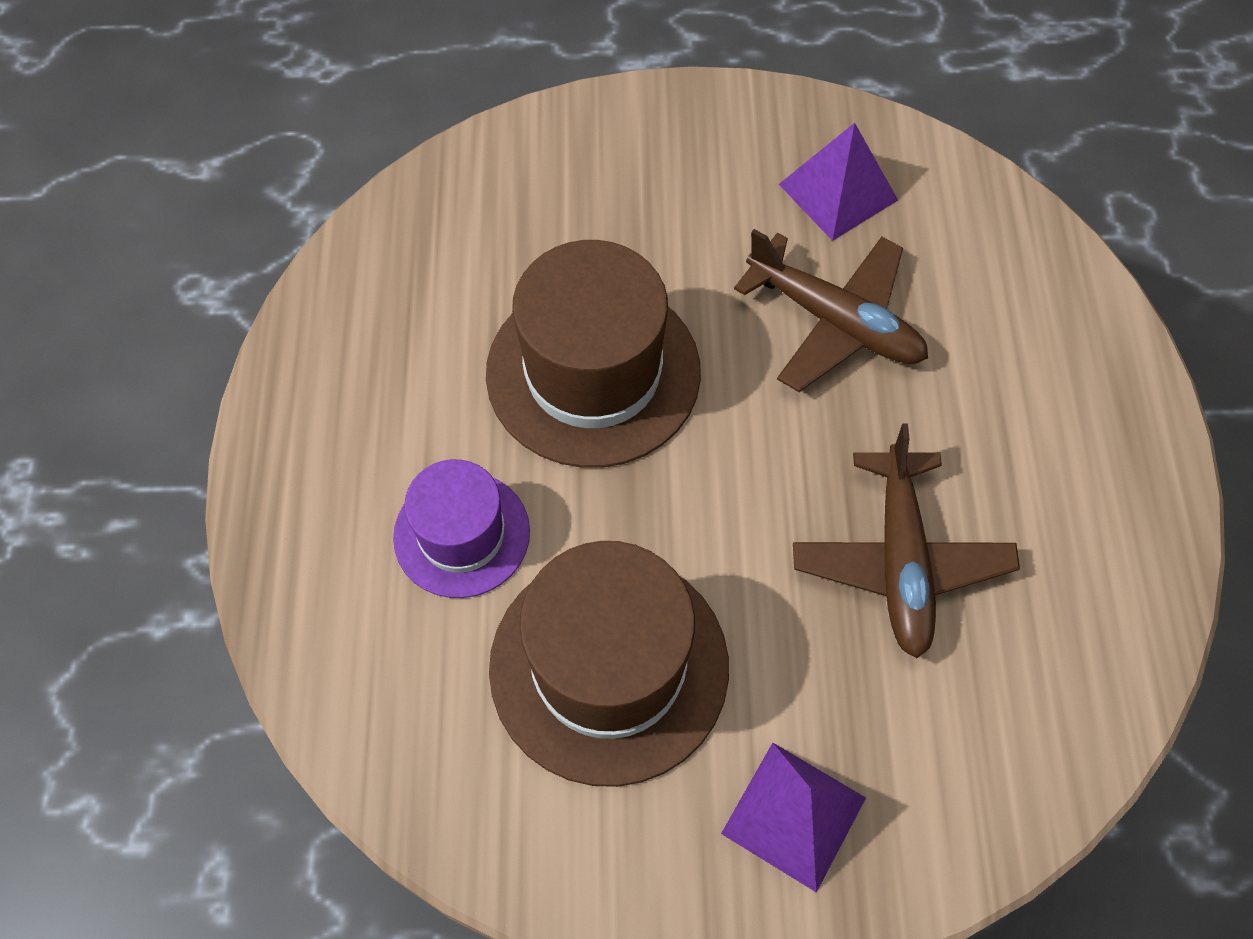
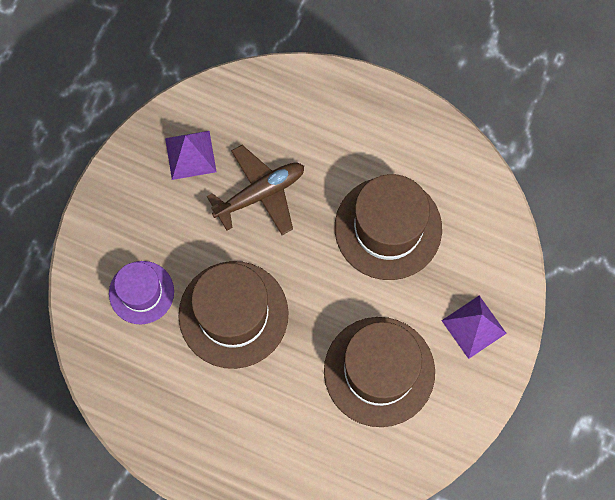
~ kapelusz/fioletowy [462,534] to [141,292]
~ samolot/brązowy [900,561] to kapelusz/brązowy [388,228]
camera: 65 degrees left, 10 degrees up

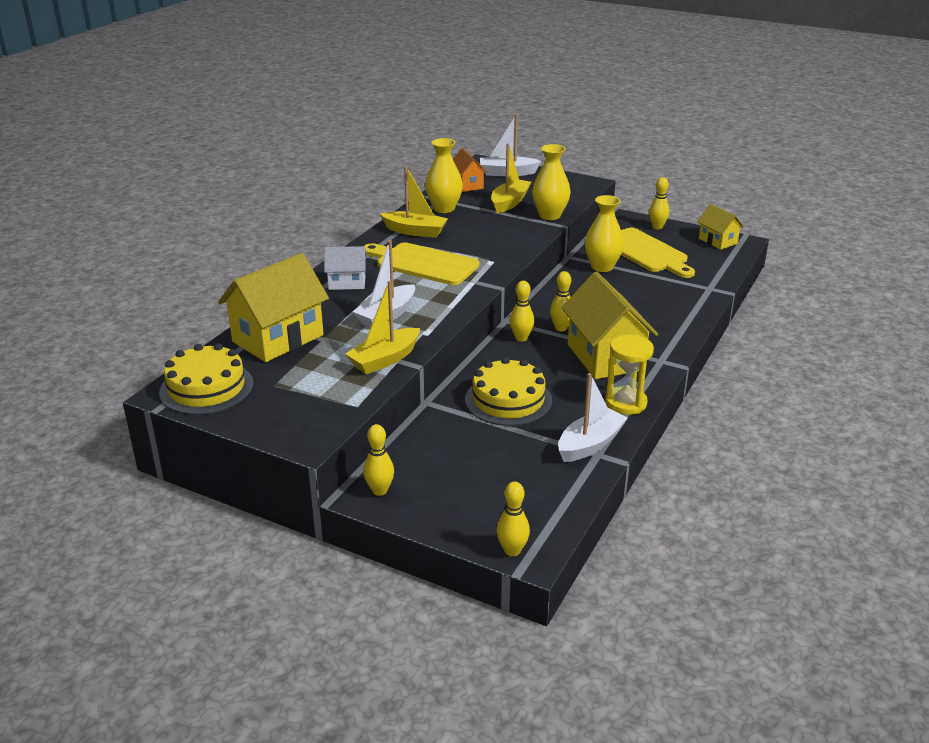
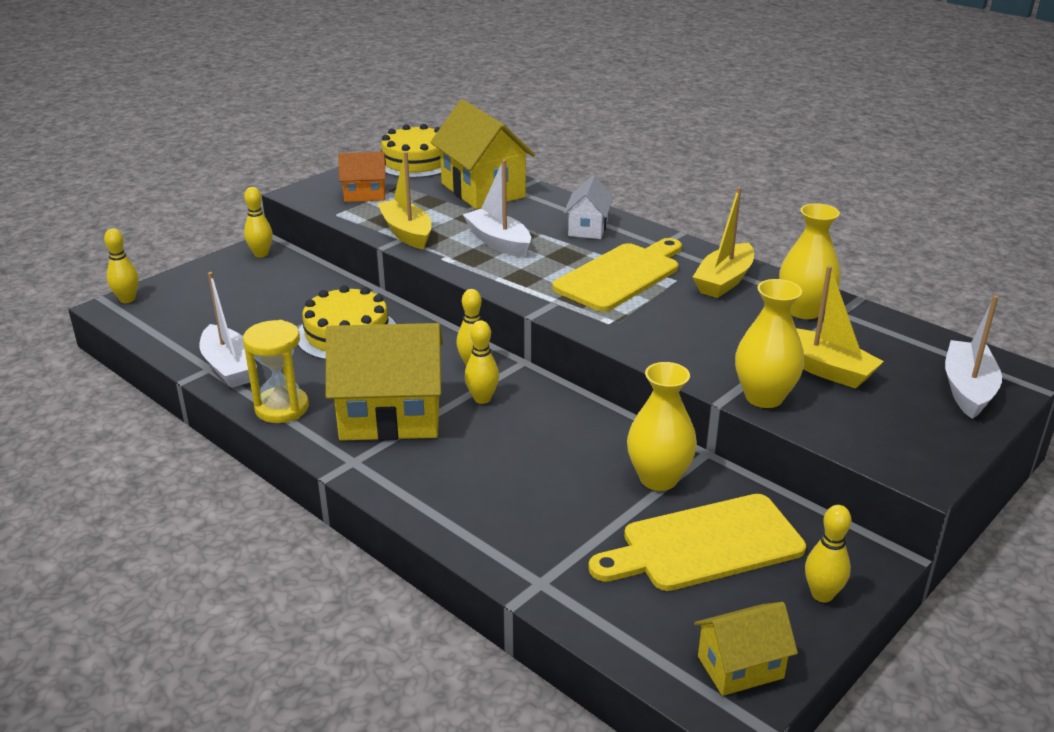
~ domek/pomarańczowy [467,185] to [365,195]
camera: 105 degrees right, 0 degrees up

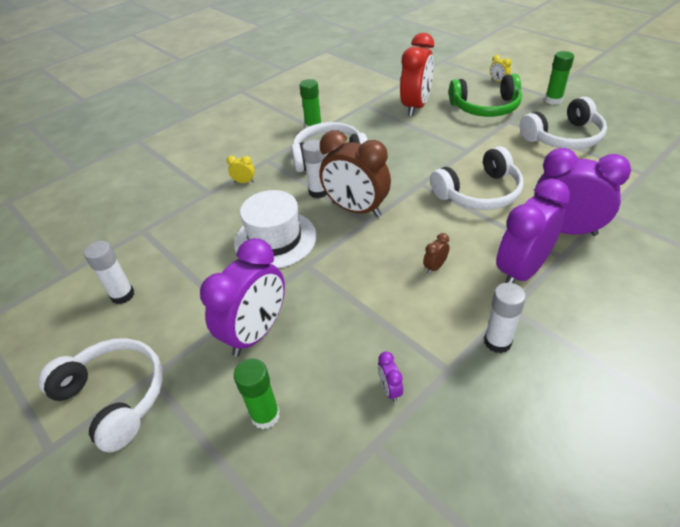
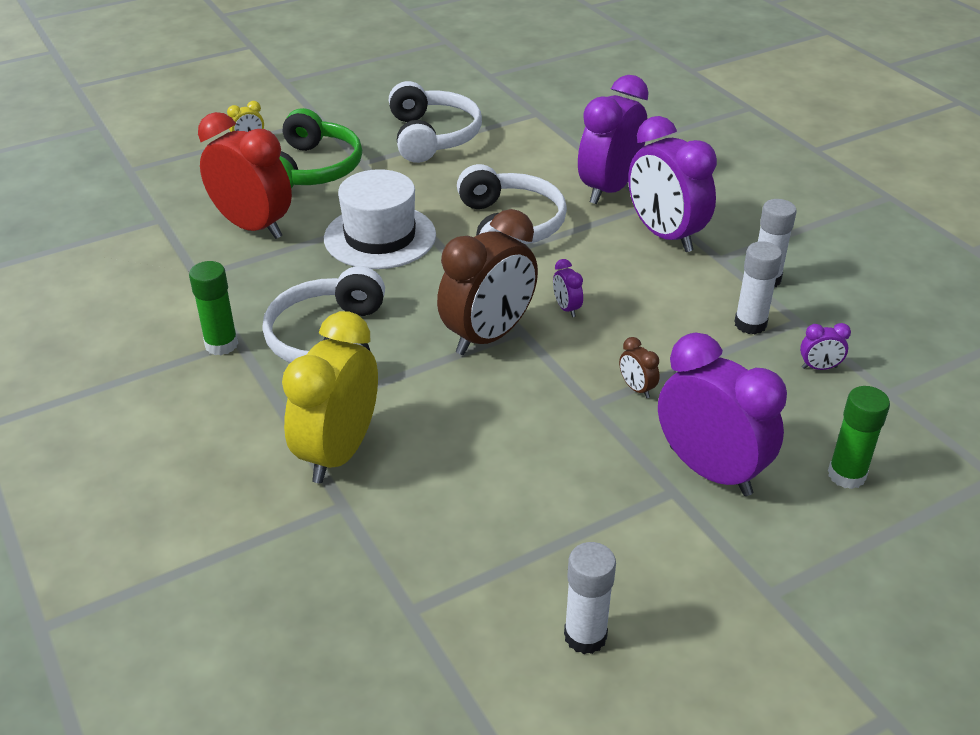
~ budzik/żółty [244,182] = [338,452] x2.50
~ kapelusz/biały [275,239] to [380,237]
+ budzik/fioletowy [566,308]
~ budzik/brązowy [435,267] to [636,388]
~ klej w sztyfcie/biały [318,192] to [750,324]
- słuchawki/biały [115,396]
- klej w sztyfcie/zielony [553,100]
camera: 80 degrees left, 5 degrees down

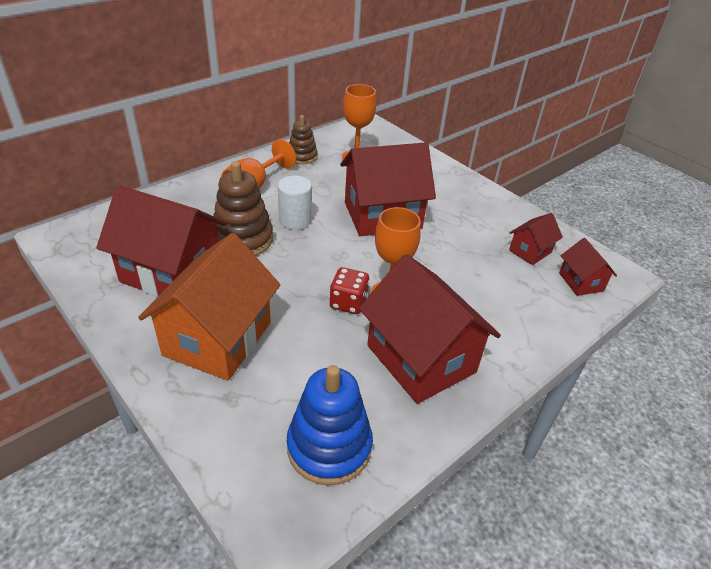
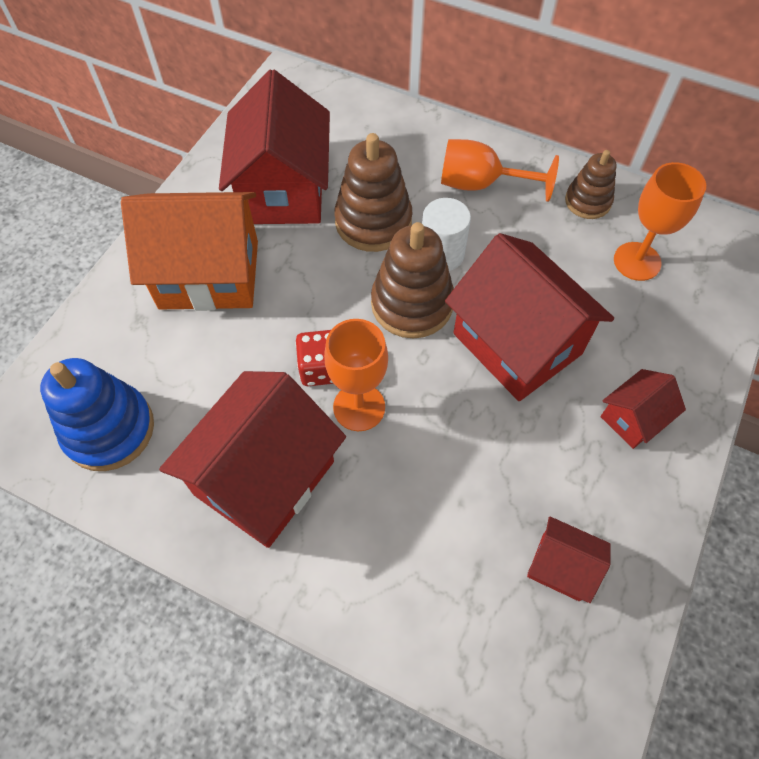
+ zabawka nakładanka/brązowy [412,304]
~ domek/czerwony [581,282] to [633,418]
camera: 70 degrees right, 20 degrees up

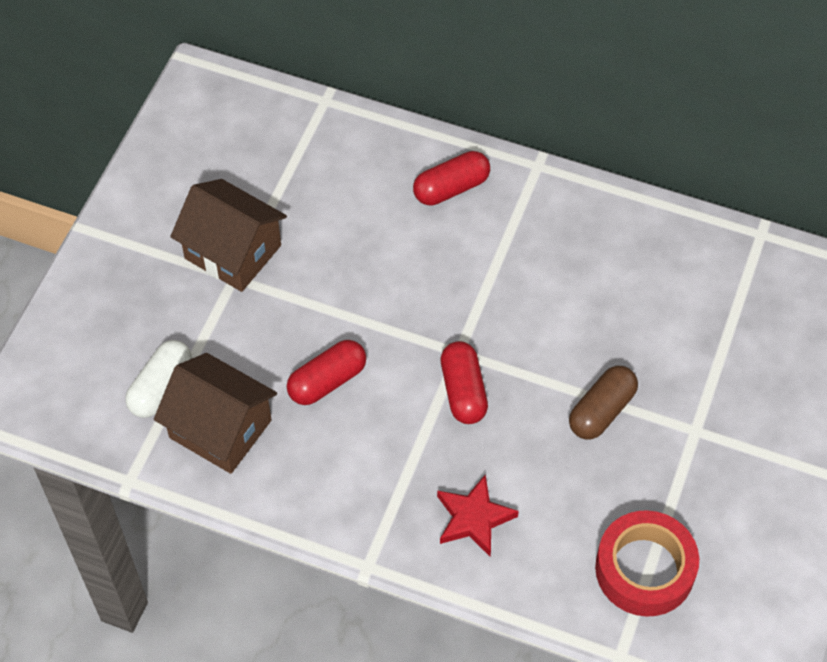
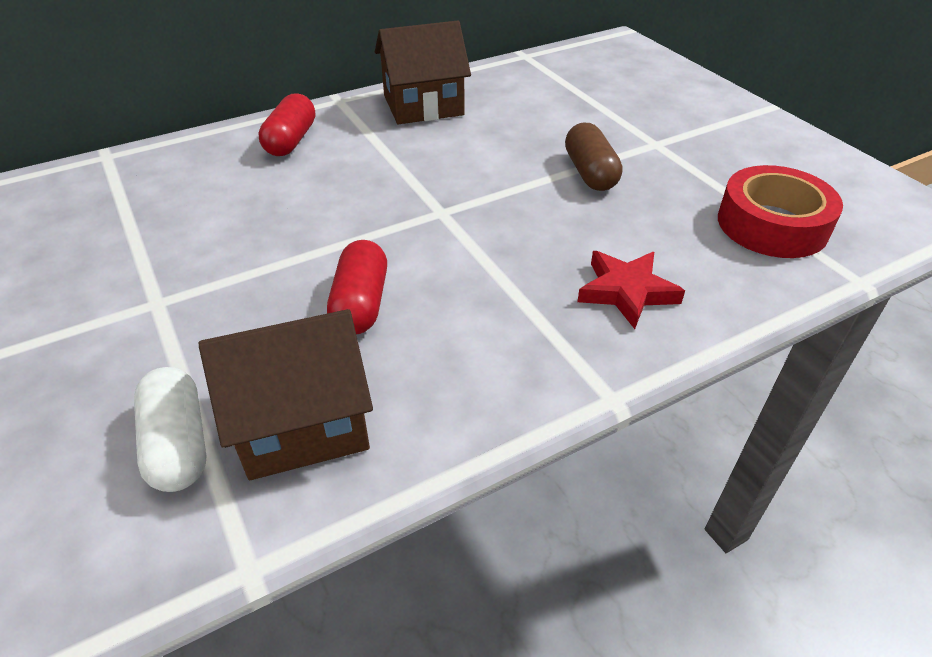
~ domek/brązowy [233,252] to [423,105]
- kapsułka/czerwony [463,391]
camera: 50 degrees left, 15 degrees down

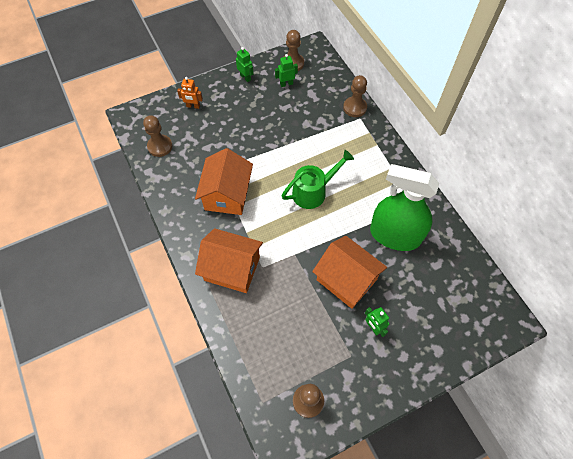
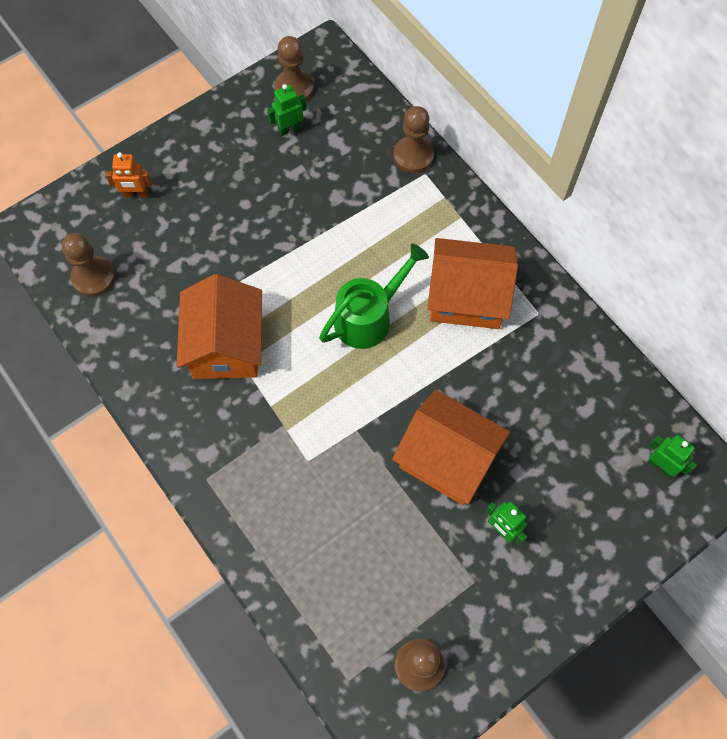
~ domek/pomarańczowy [232,268] to [467,297]
~ robot/zielony [245,77] to [660,466]
- spryskiwacz/zielony [395,235]
camera: 10 degrees left, 5 degrees up

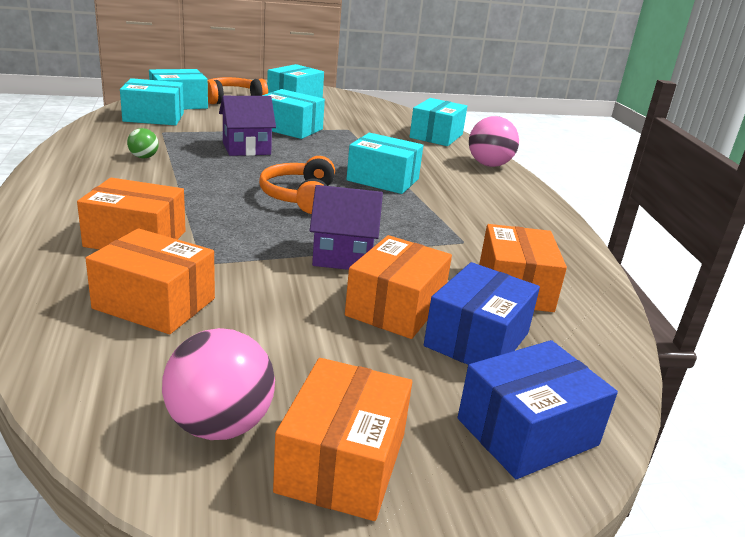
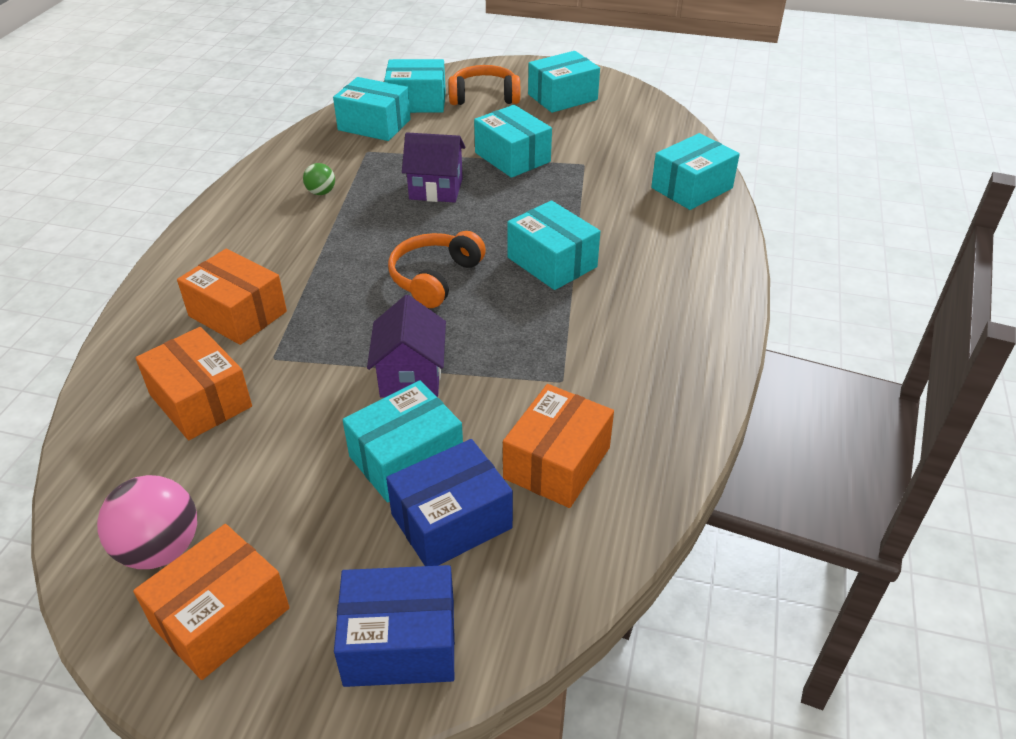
~ pudełko/pomarańczowy [396,307] to pudełko/turkusowy [406,458]
~ domek/fioletowy [343,256] = [410,376] 60 degrees clockwise
- piłka/różowy [489,165]
camera: 30 degrees right, 15 degrees up

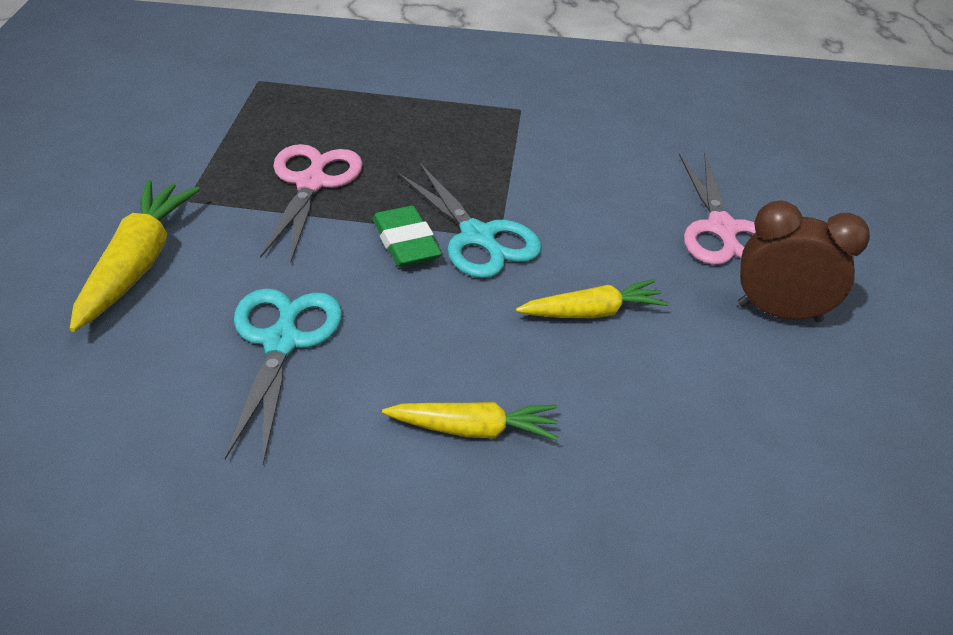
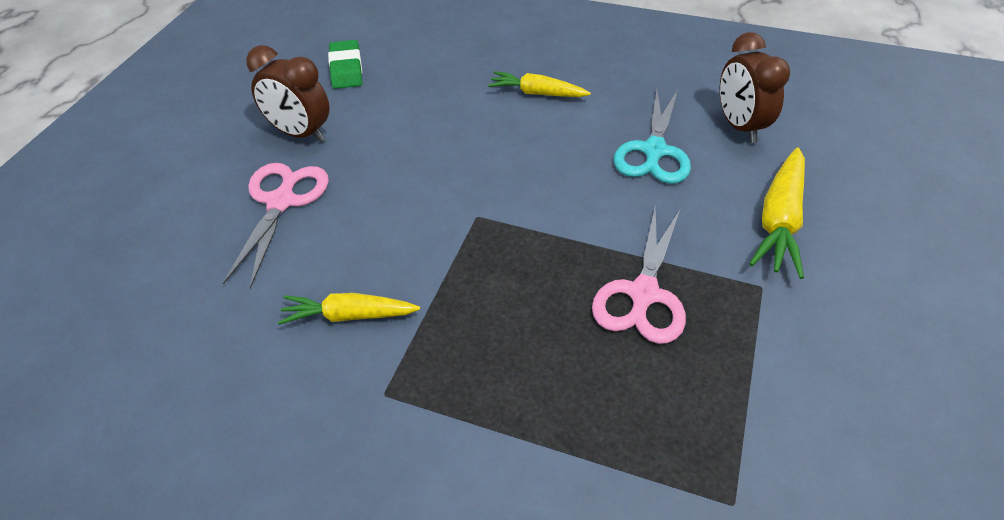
~ marchewka/żółty [592,312] to [349,316]
~ gumka do mazania/zielony [406,242] to [346,69]
+ budzik/brązowy [739,127]
- nożyczki/turkusowy [477,237]
camera: 165 degrees left, 5 degrees up

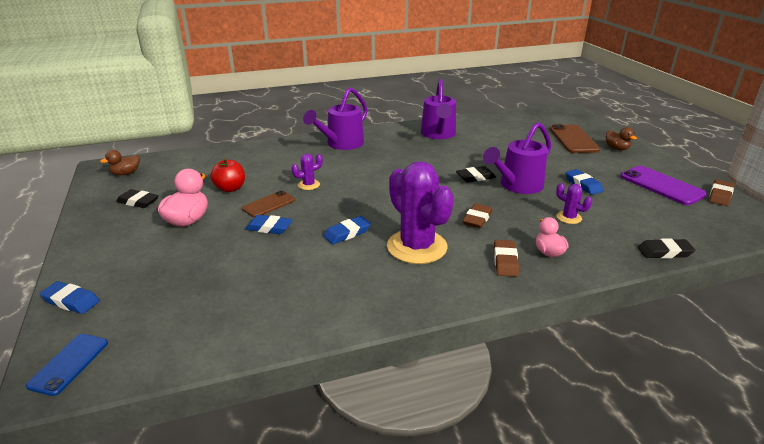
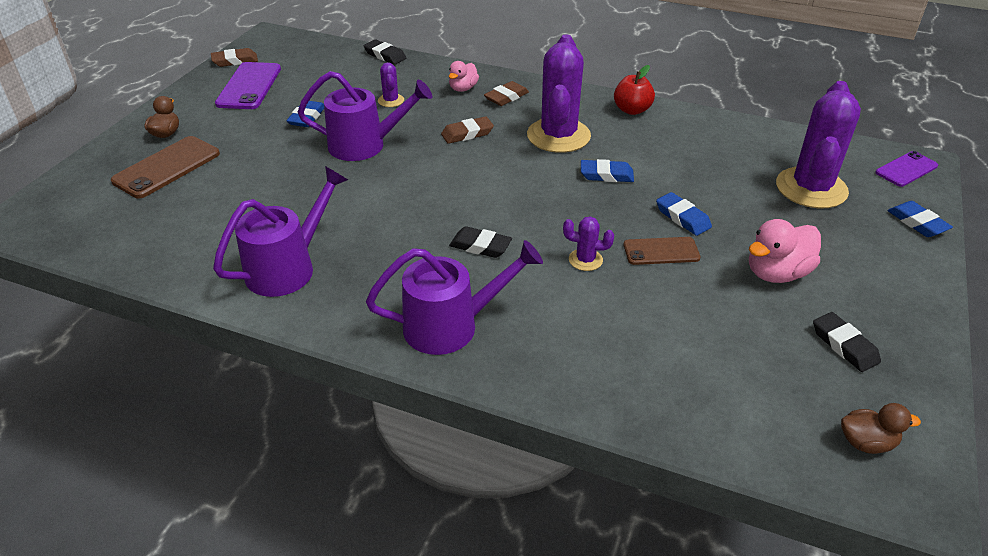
~ gumka do mazania/czarny [475,177] to [480,246]
~ jabłko/czerwony [230,188] to [632,110]
+ kaktus/fioletowy [811,188]
~ telefon/niebieski [69,364] to telefon/fioletowy [906,169]
camera: 140 degrees left, 10 degrees up

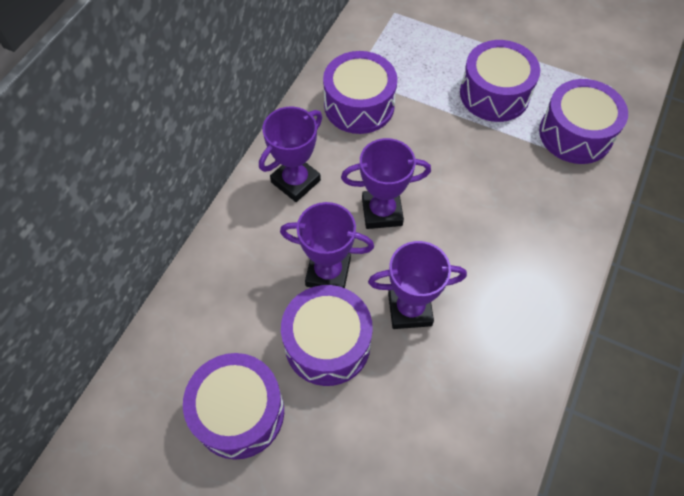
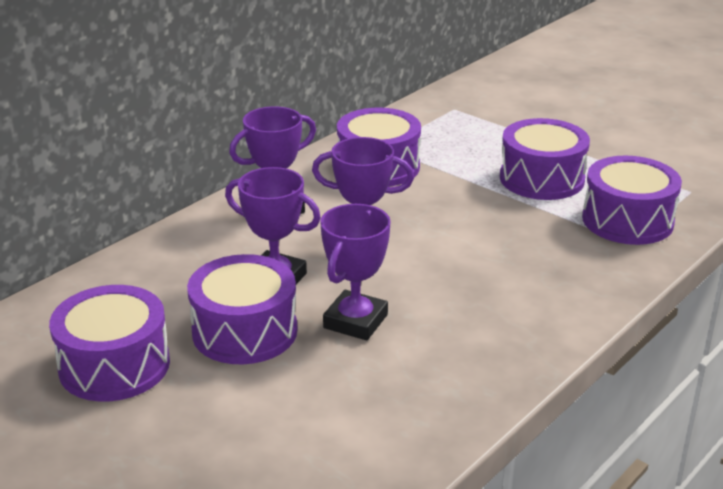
~ puchar/fioletowy [409,309] = [355,321] 75 degrees counterclockwise
camera: 15 degrees right, 30 degrees down

